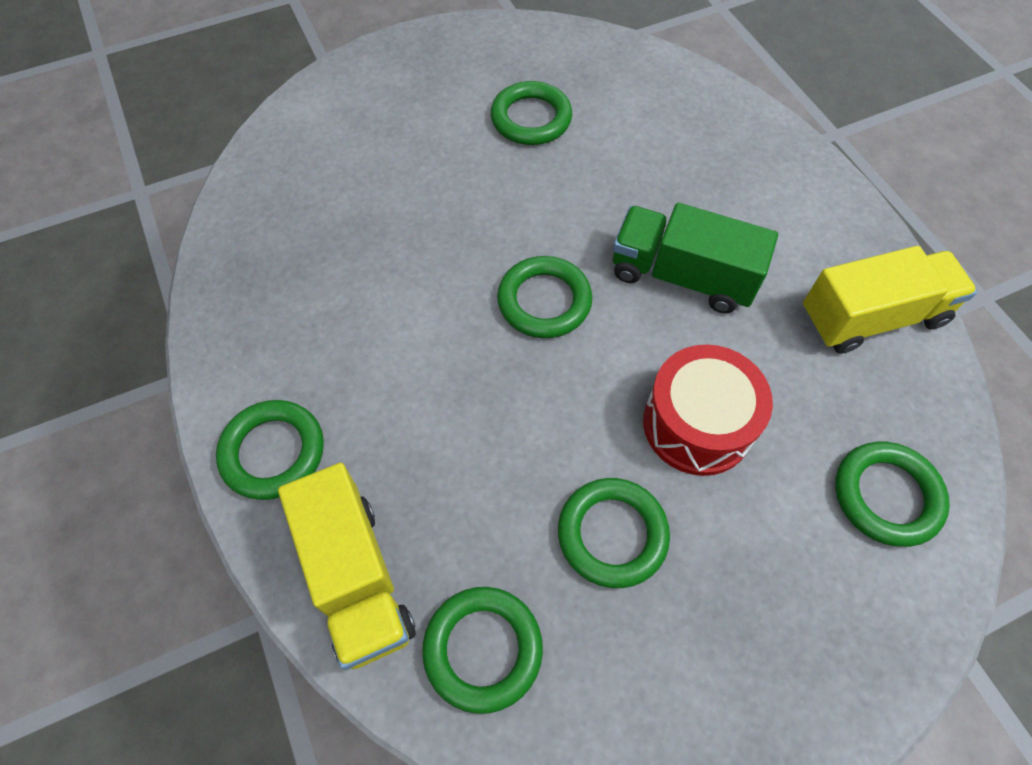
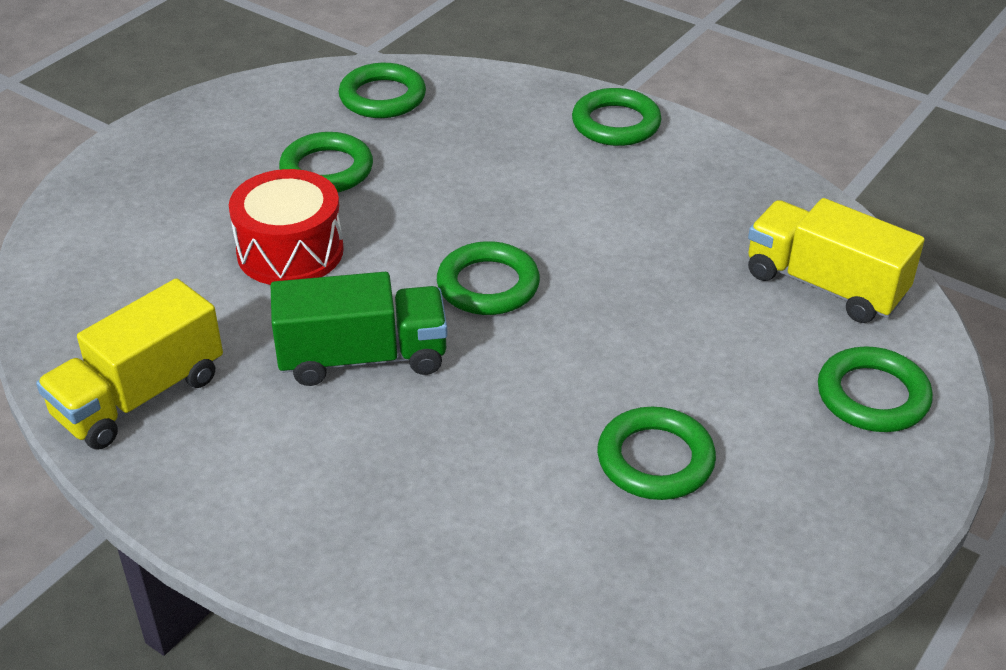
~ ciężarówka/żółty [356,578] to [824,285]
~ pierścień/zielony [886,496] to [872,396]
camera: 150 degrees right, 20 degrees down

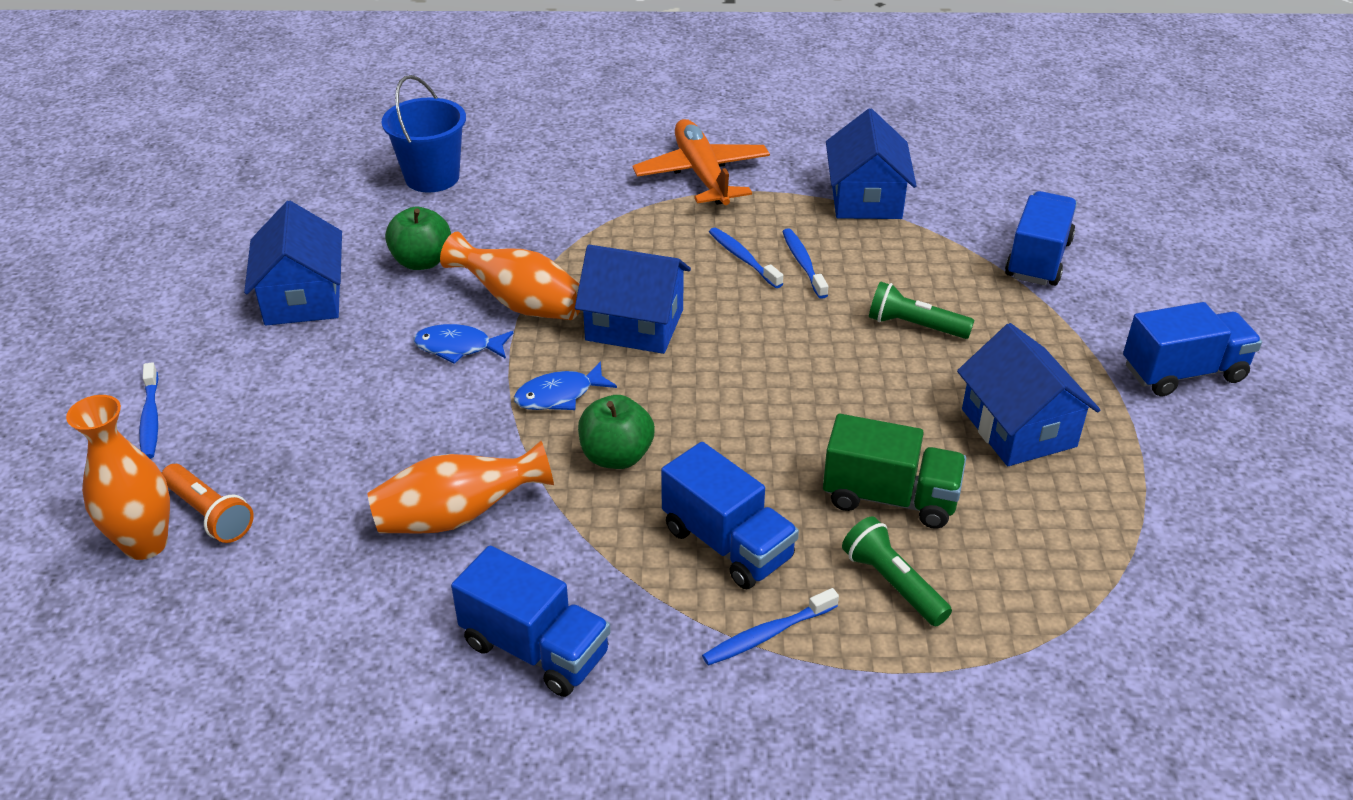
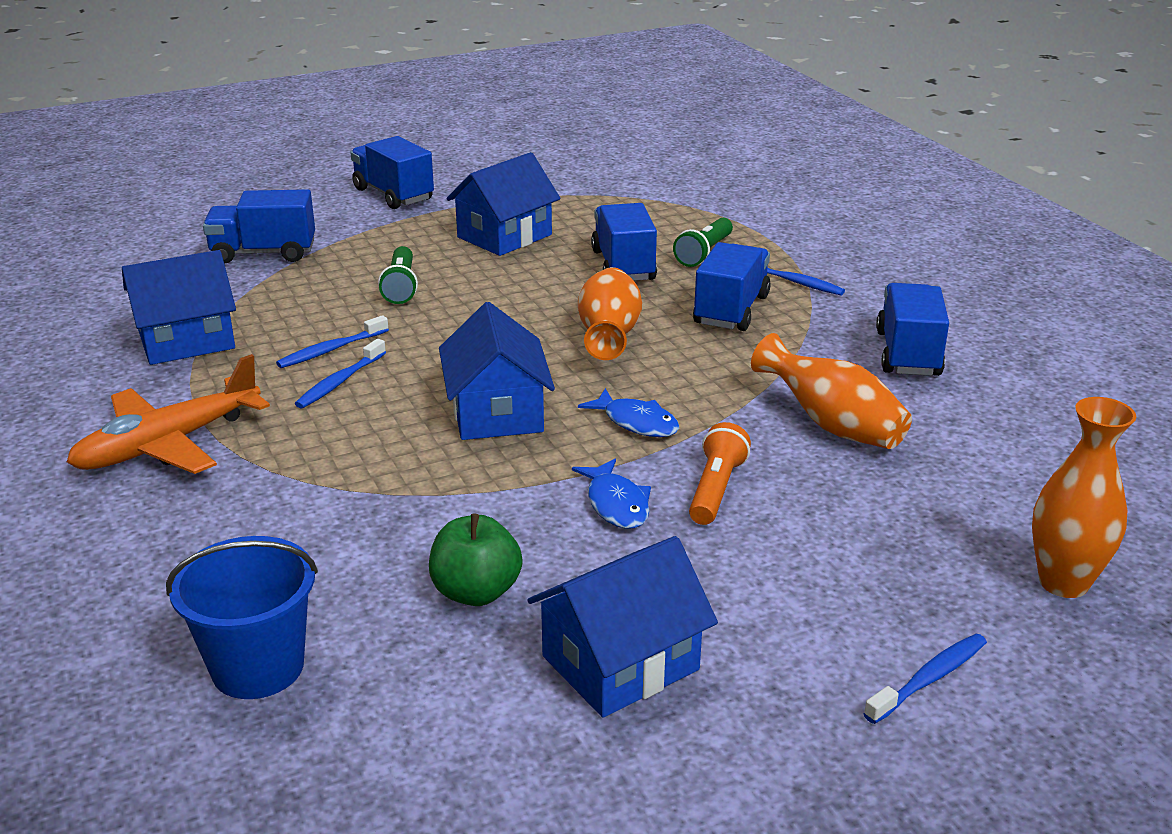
~ wazon/pomarańczowy [521,304] to [609,337]
~ ciężarówka/zielony [890,498] to ciężarówka/niebieski [623,265]
~ latarka/pomarańczowy [209,514] to [716,489]
- jabłko/zielony [616,456]
camera: 115 degrees left, 10 degrees down

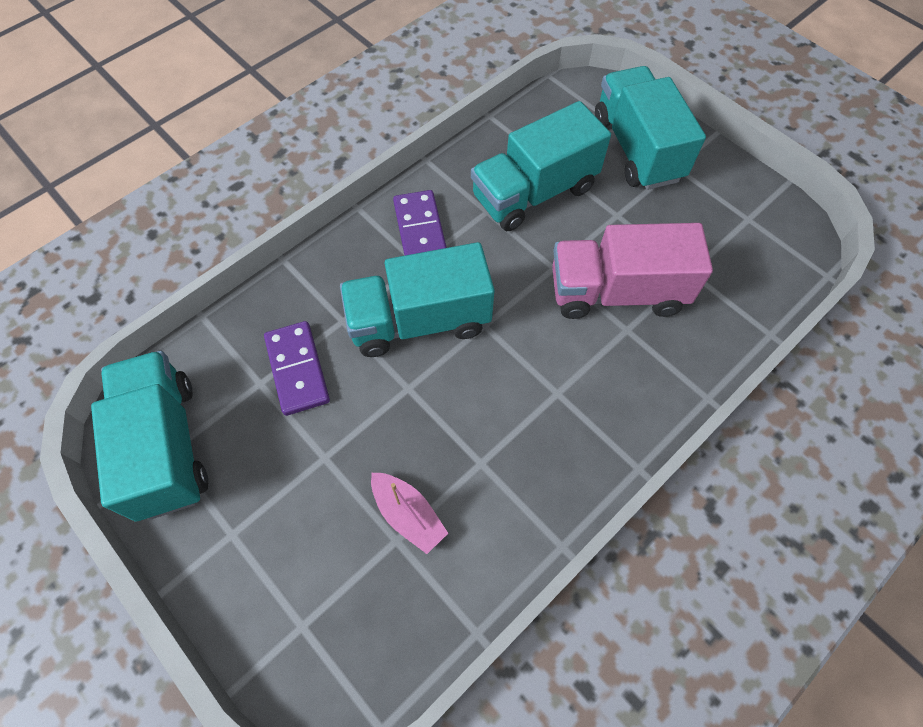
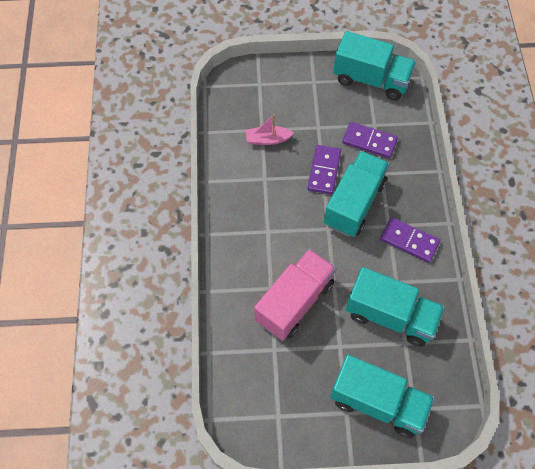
+ kostka domina/fioletowy [324,171]
~ ciężarówka/turkusowy [534,192] = [390,316] 105 degrees clockwise
camera: 130 degrees right, 0 degrees up

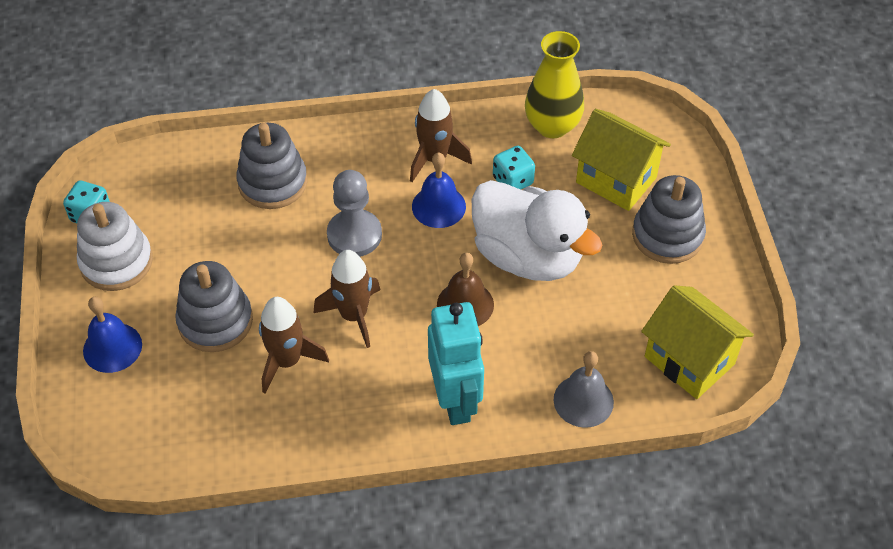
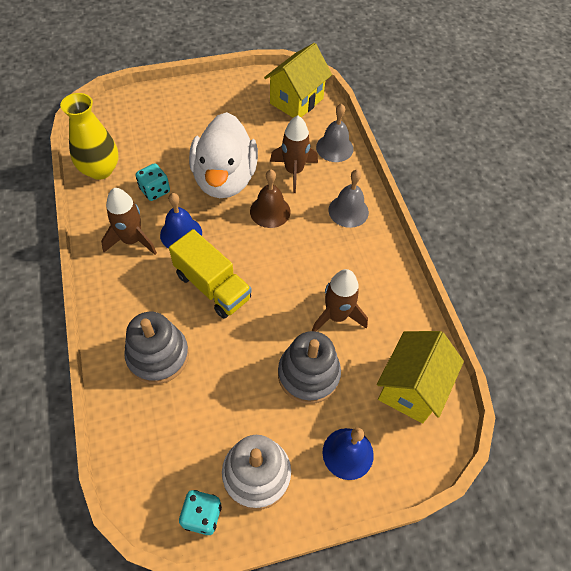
~ pionek/szary [354,235] to ciężarówka/żółty [212,286]
~ kaczka/biały [528,256] = [225,179] 150 degrees clockwise
~ rakieta/brązowy [354,315] to [293,171]
~ robot/turkusowy [456,400] to dzwonek/szary [348,211]
~ domek/żółty [616,180] to [411,388]
- zabawka nakładanka/szary [667,235]
camera: 100 degrees left, 5 degrees up

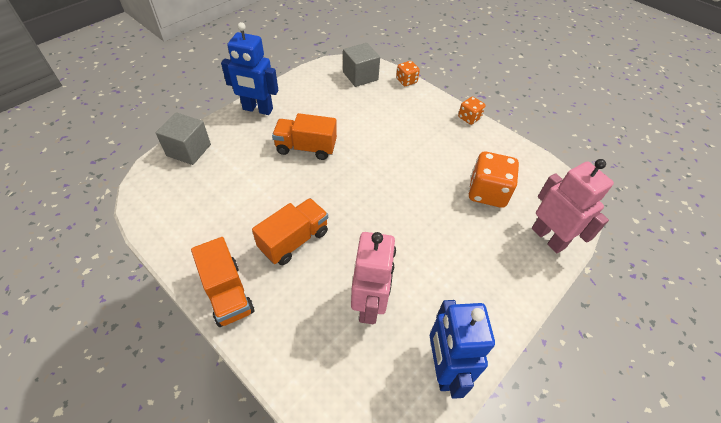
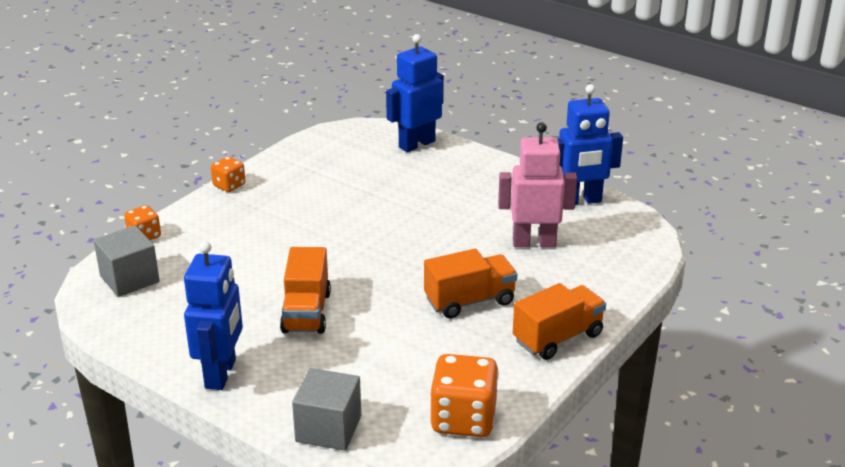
~ robot/różowy [548,238] to robot/niebieski [416,144]
~ ciężarówka/pomarańczowy [294,240] = [469,301] 120 degrees clockwise
~ kostka do gry/pomarańczowy [487,192] to [463,419]
camera: 95 degrees left, 20 degrees down

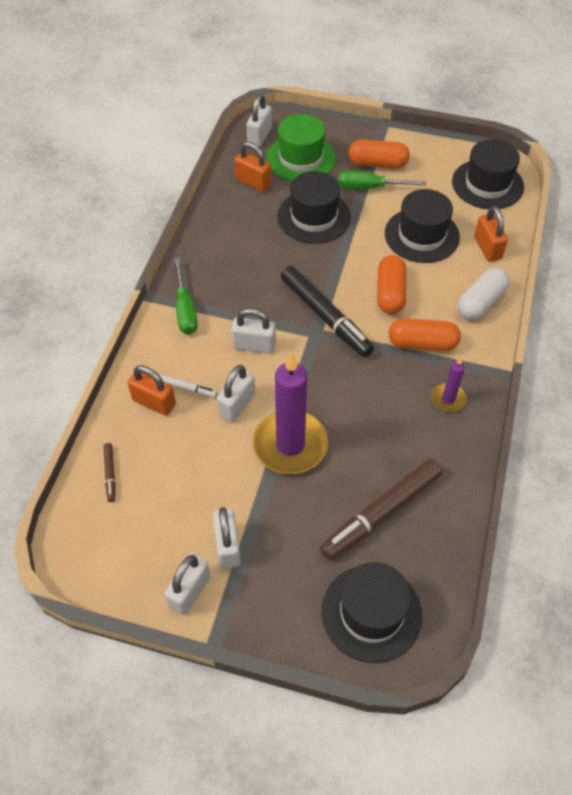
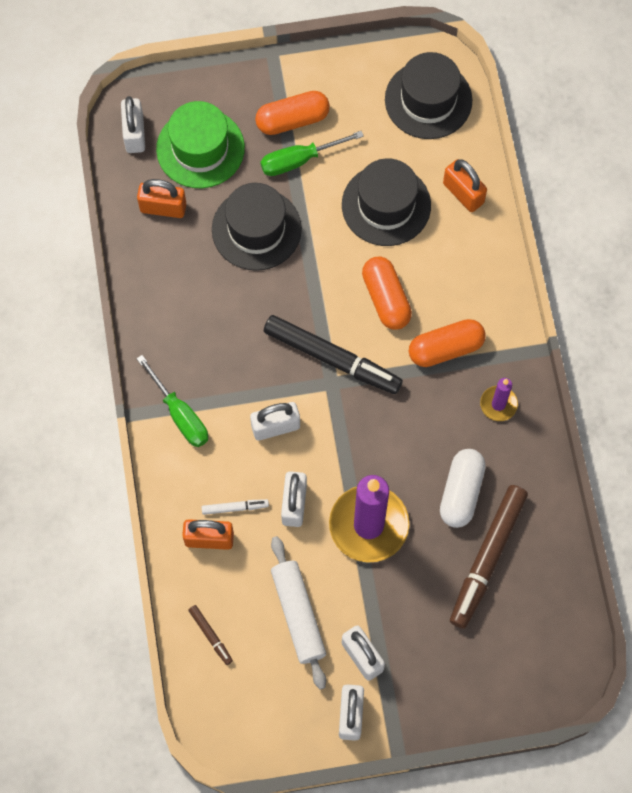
+ wałek do ciasta/biały [298,614]
~ kapsułka/biały [480,302] to [461,492]
- kapelusz/czarny [371,613]
camera: 25 degrees left, 15 degrees up

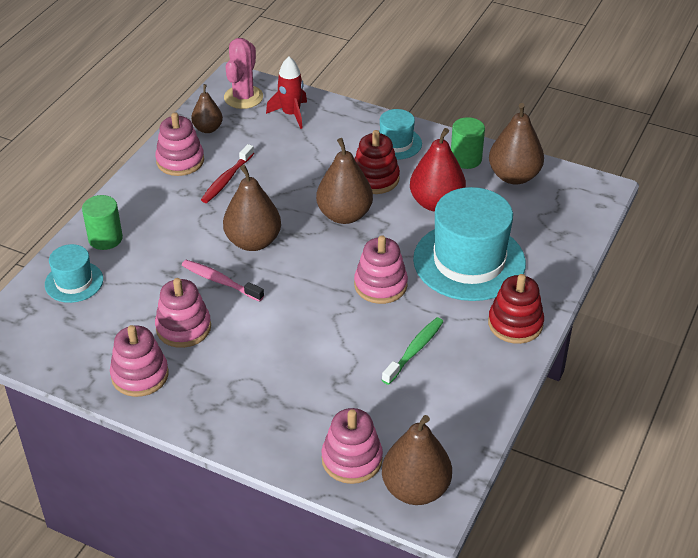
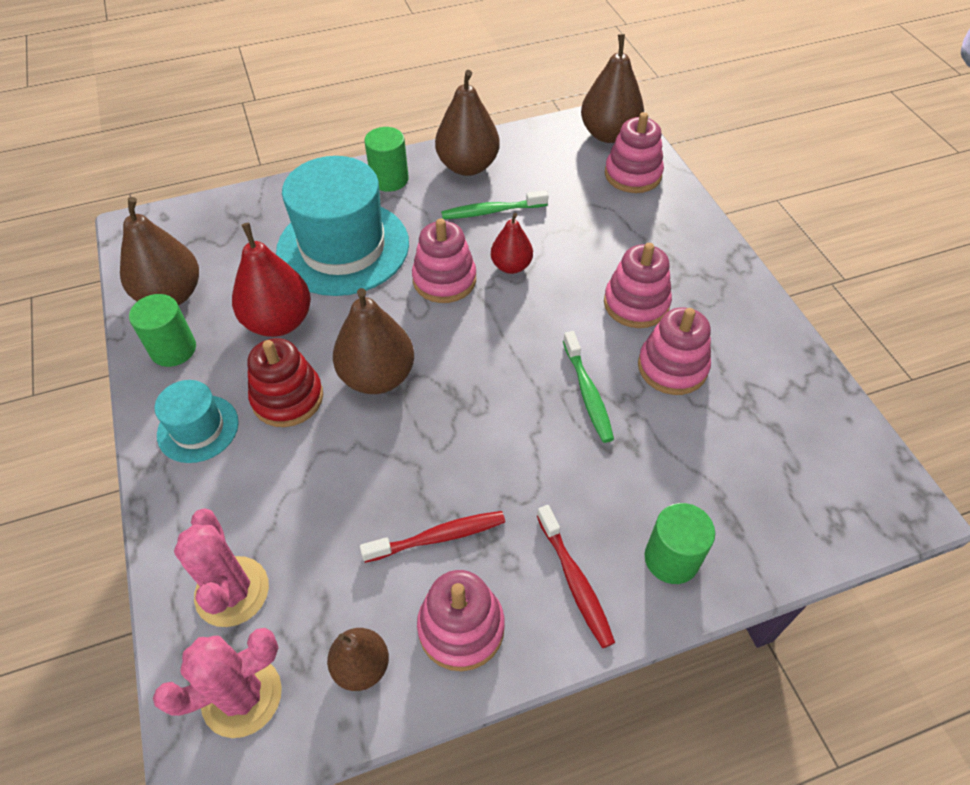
~ rakieta/czerwony [291,114] to kaktus/różowy [232,591]
~ zabawka nakładanka/czerwony [515,324] to walec/zielony [389,179]
~ gruszka/brązowy [253,241] to [468,166]
+ gruszka/czerwony [511,266]
+ szczoteczka do zębów/czerwony [575,581]
~ szczoteczka do zębów/różowy [220,281] to szczoteczka do zębów/zielony [588,393]
~ zabawka nakładanka/różowy [140,375] to [636,304]
- kapelusz/turkusowy [74,282]
camera: 135 degrees left, 10 degrees up

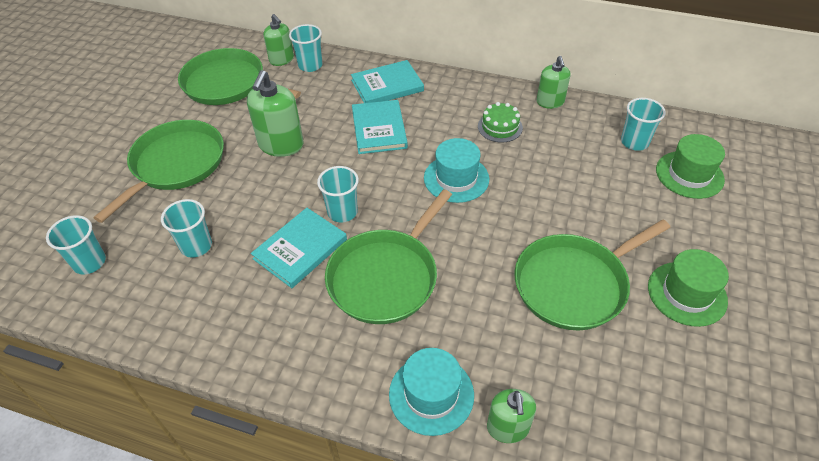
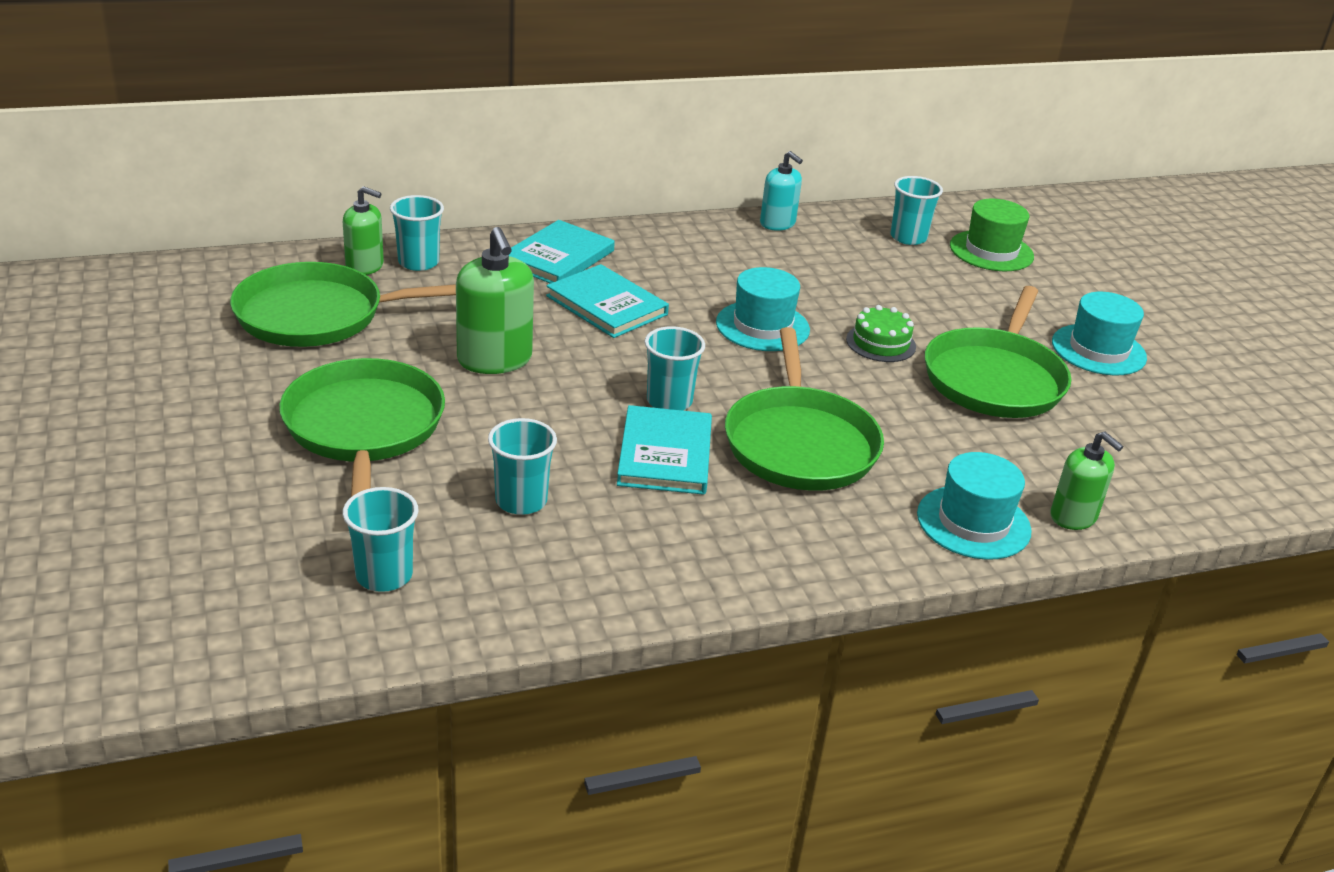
~ dozownik mydła/zielony [550,102] to dozownik mydła/turkusowy [777,223]
~ tort/zielony [500,127] to [881,343]
~ kapelusz/zielony [687,293] to kapelusz/turkusowy [1098,350]
camera: 40 degrees left, 15 degrees down

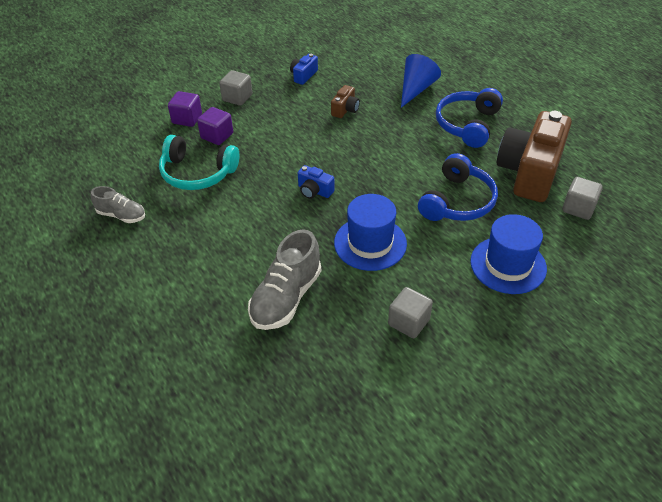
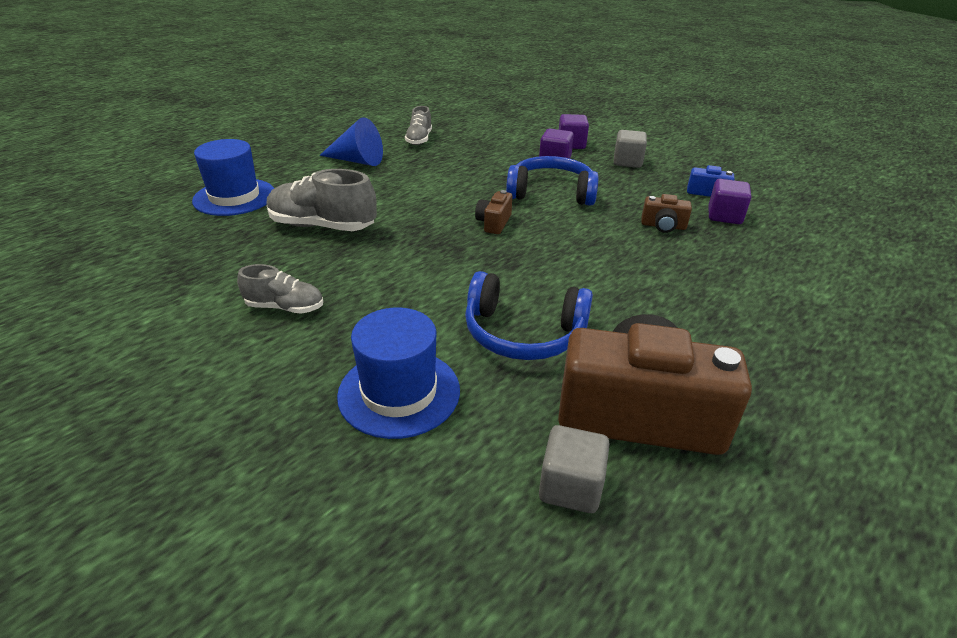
~ kapelusz/niebieski [370,243] to [234,197]
~ sześcian/szary [408,322] to but/szary [285,307]
~ stożek/niebieski [416,89] to [357,161]
~ aparat fotograficzny/niebieski [314,191] to aparat fotograficzny/brązowy [494,223]
~ słuchawki/niebieski [467,124] to [551,193]
+ sześcian/fioletowy [724,216]
- słuchawki/turkusowy [197,173]
camera: 75 degrees right, 10 degrees down

